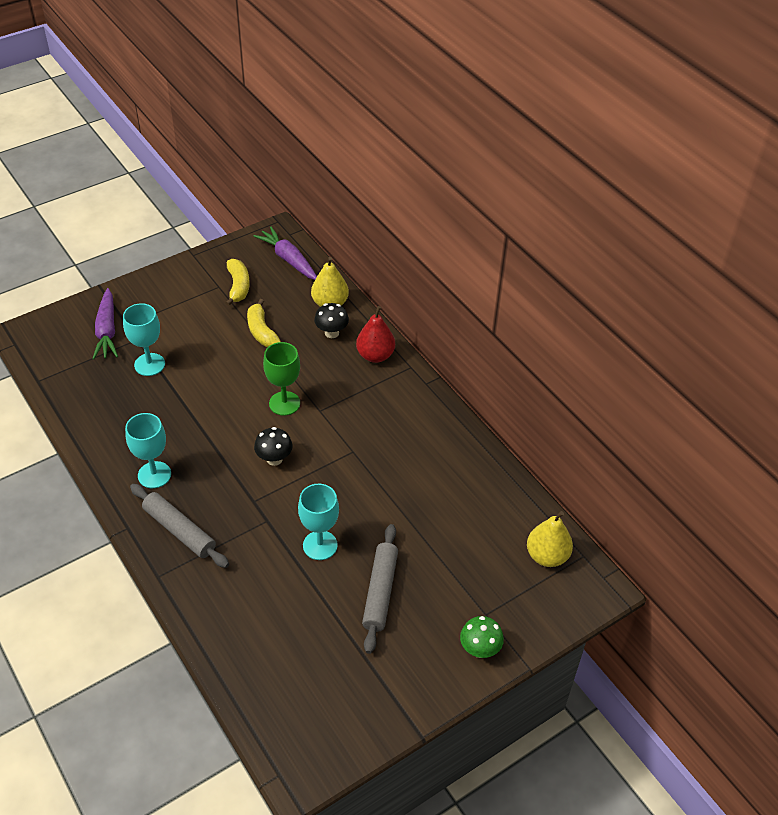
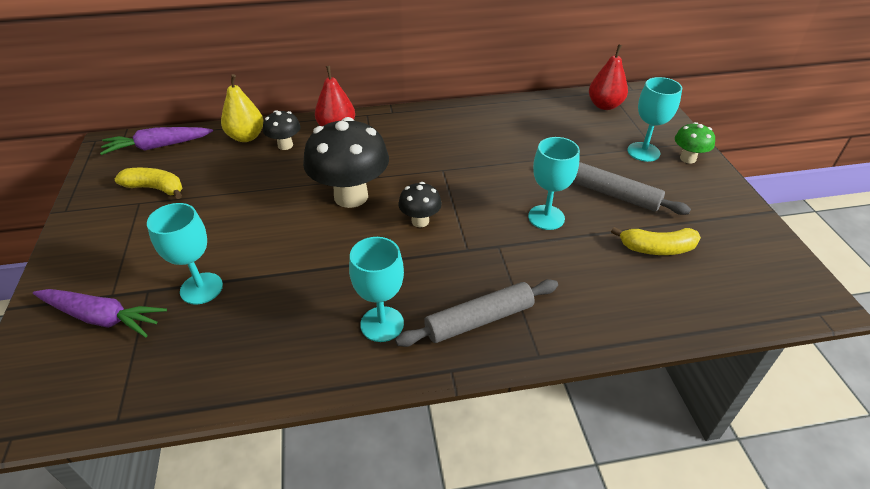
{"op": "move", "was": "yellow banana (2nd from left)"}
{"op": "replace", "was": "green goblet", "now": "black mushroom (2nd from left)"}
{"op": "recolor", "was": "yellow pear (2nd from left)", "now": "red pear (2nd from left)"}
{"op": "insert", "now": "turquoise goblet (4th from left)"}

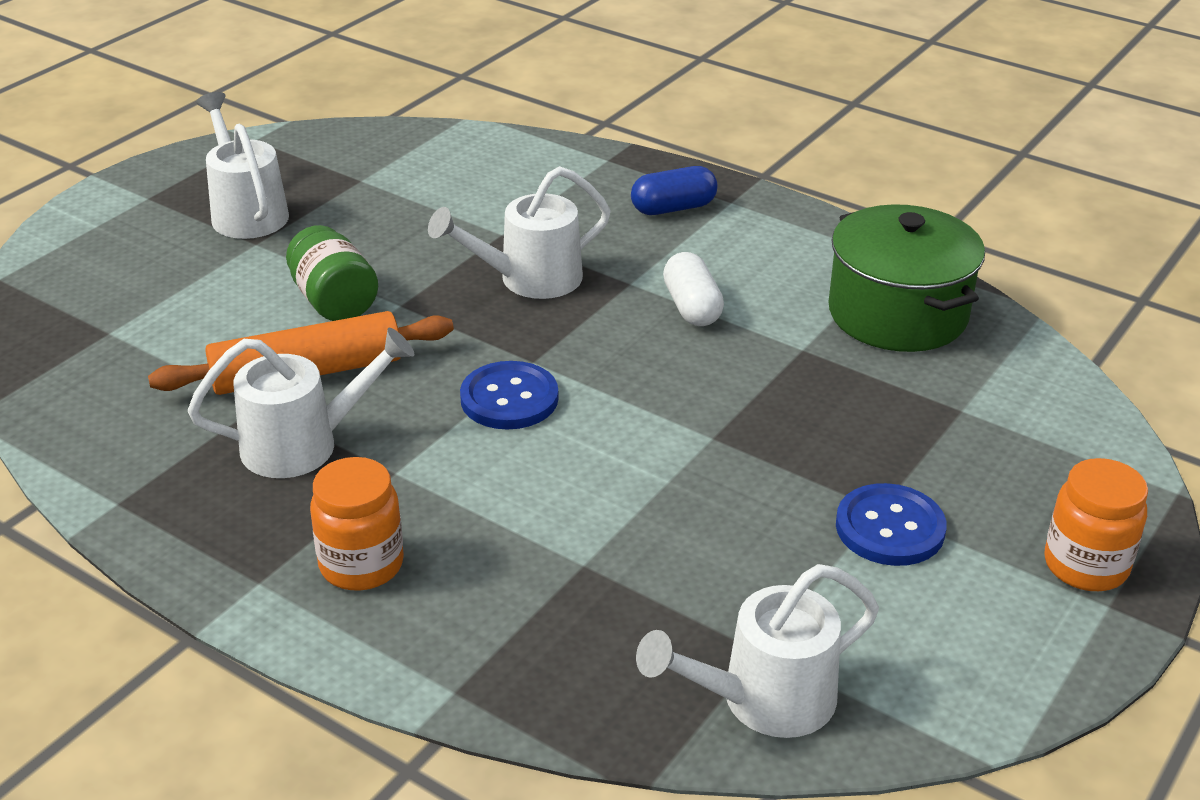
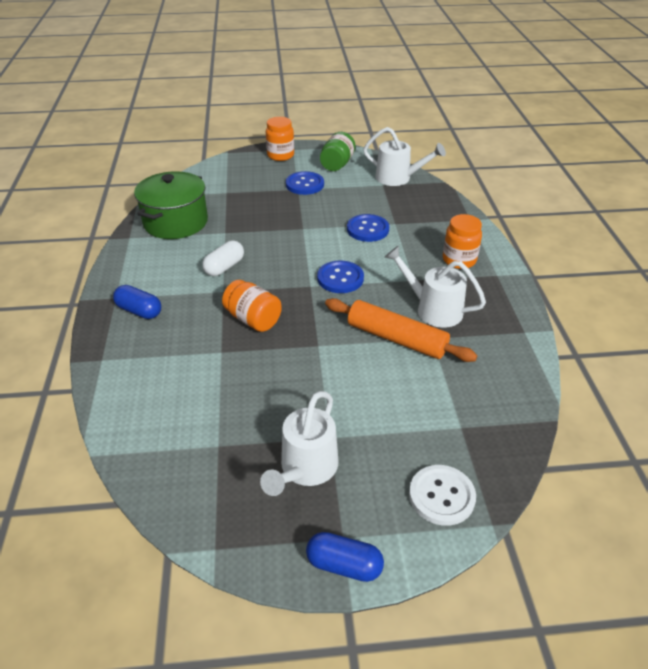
{"op": "replace", "was": "white watering can (3rd from left)", "now": "orange jar (1st from left)"}
{"op": "move", "was": "green jar"}
{"op": "insert", "now": "blue button (3rd from left)"}
{"op": "insert", "now": "white button"}
{"op": "insert", "now": "blue capsule (2nd from left)"}

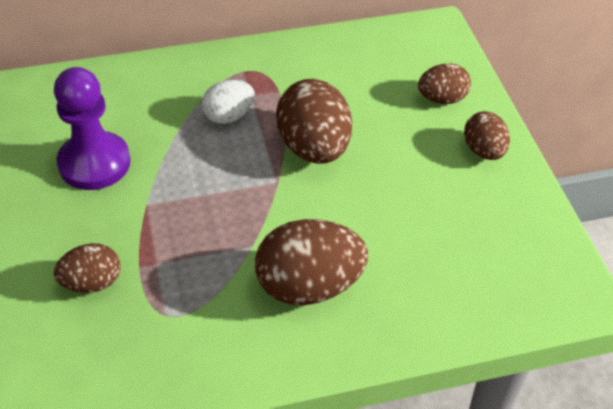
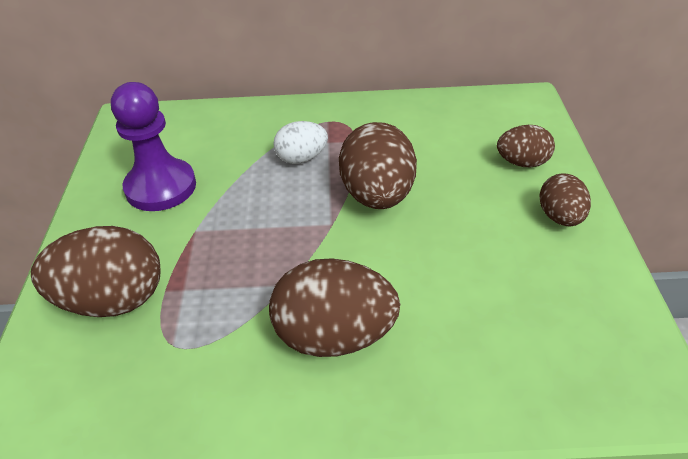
{"op": "resize", "was": "brown egg (1st from left)", "ratio": 1.72}

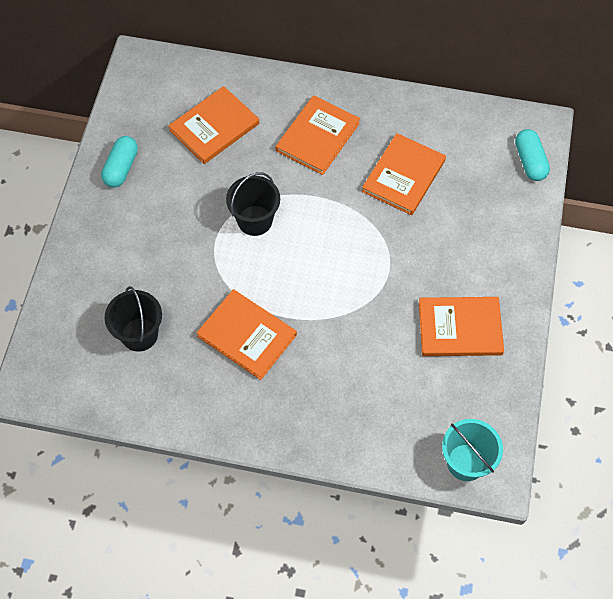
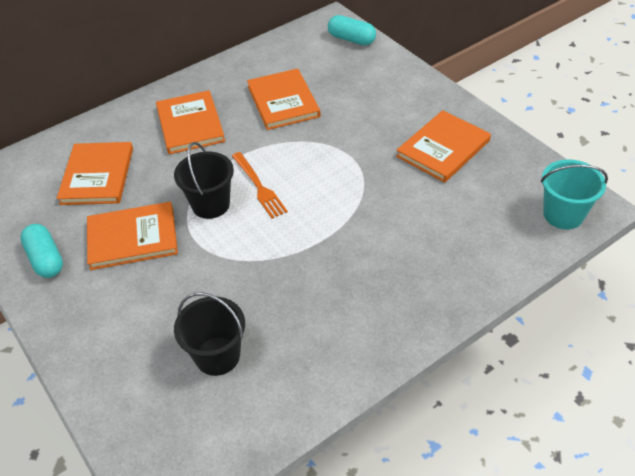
{"op": "move", "was": "orange book (2nd from left)"}
{"op": "insert", "now": "orange fork"}

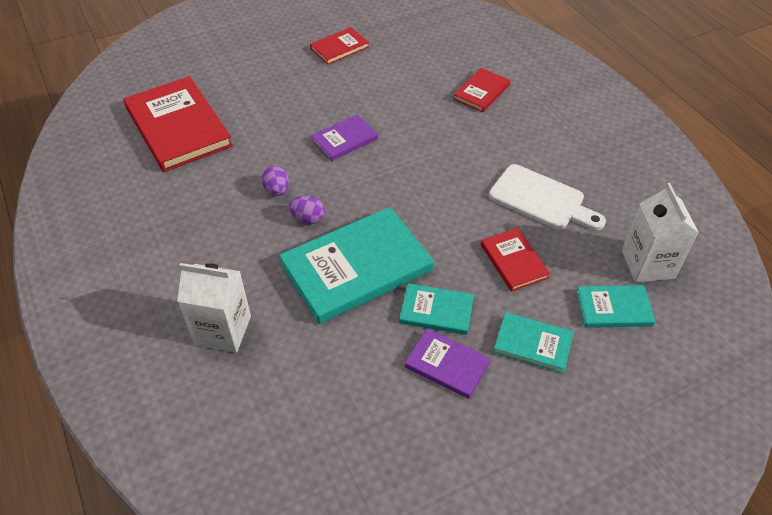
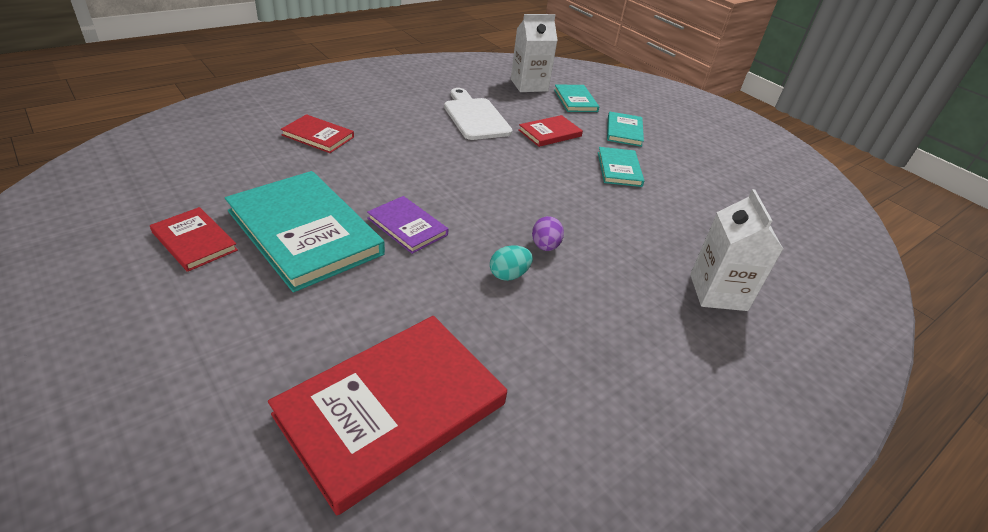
{"op": "rotate", "was": "white cutting board", "clockwise": -45}
{"op": "recolor", "was": "purple egg (1st from left)", "now": "turquoise egg"}
{"op": "move", "was": "turquoise book (1st from left)"}
{"op": "delete", "was": "purple book (2nd from left)"}

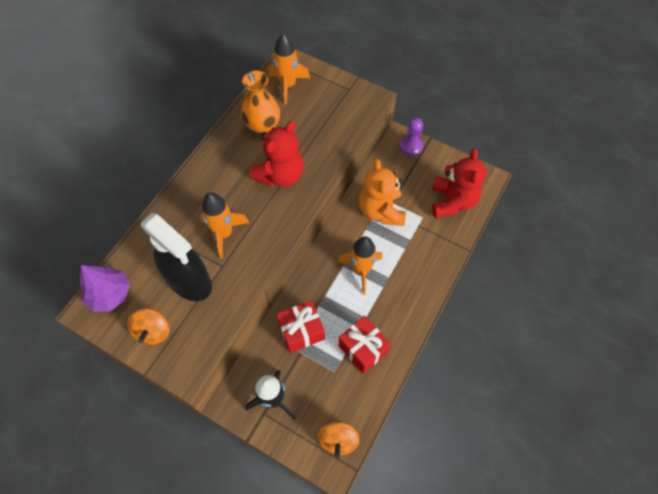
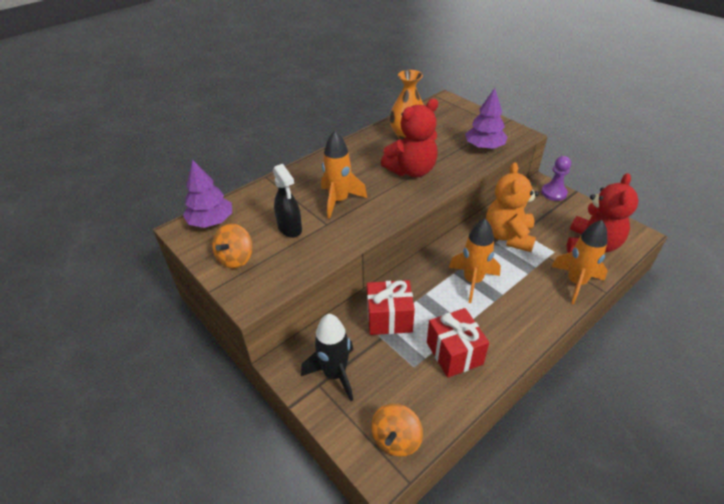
{"op": "move", "was": "orange rocket (2nd from left in the first image)", "now": "orange rocket (3rd from left)"}
{"op": "resize", "was": "black spray bottle", "ratio": 0.58}
{"op": "insert", "now": "purple tree (2nd from left)"}

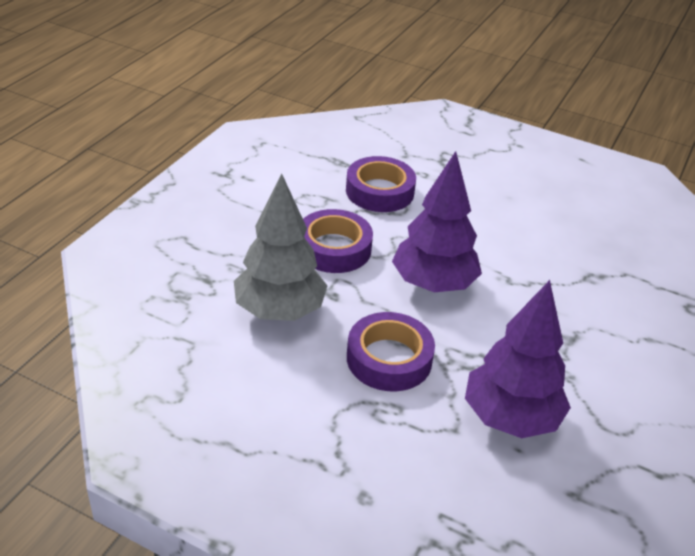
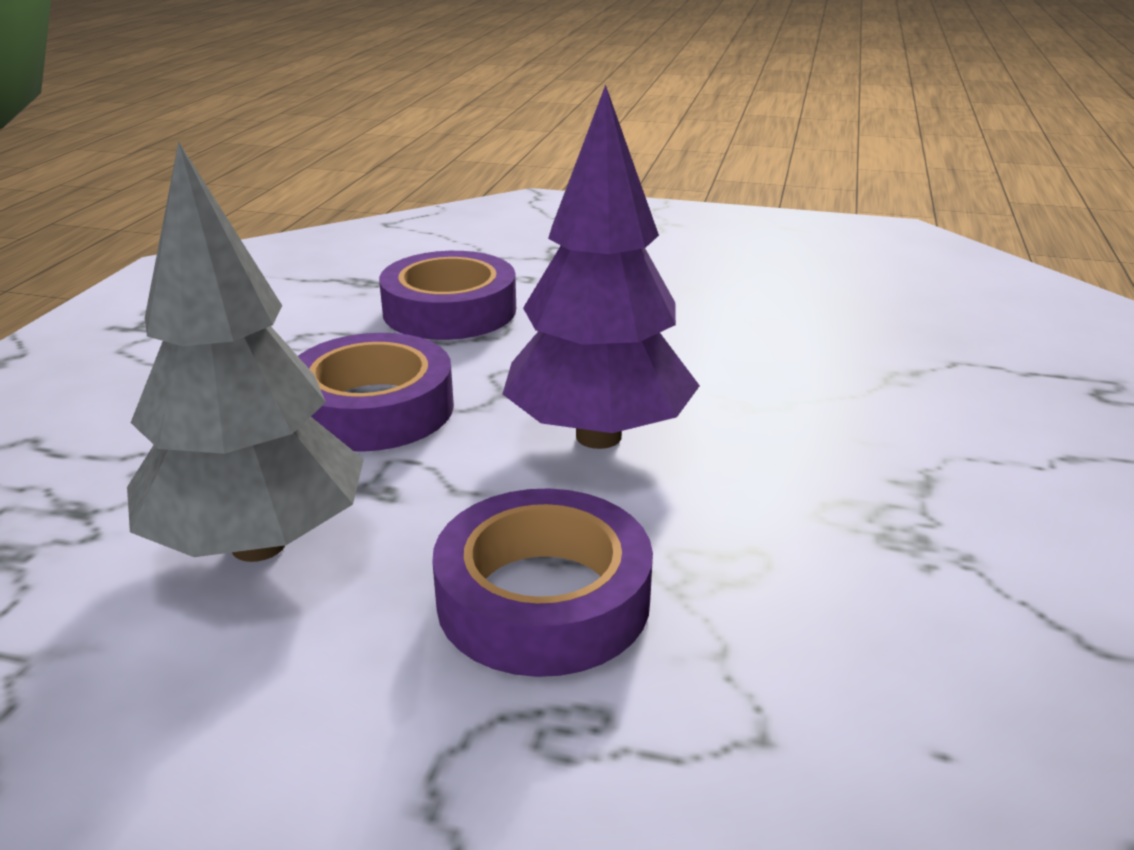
{"op": "delete", "was": "purple tree (2nd from left)"}

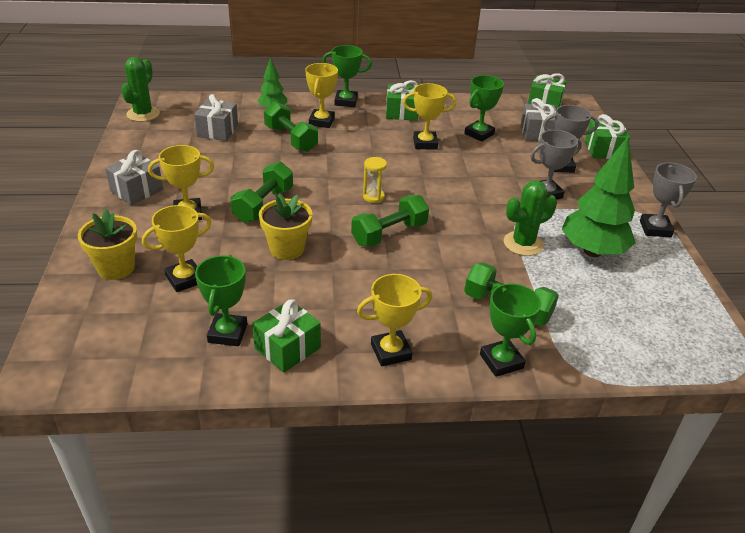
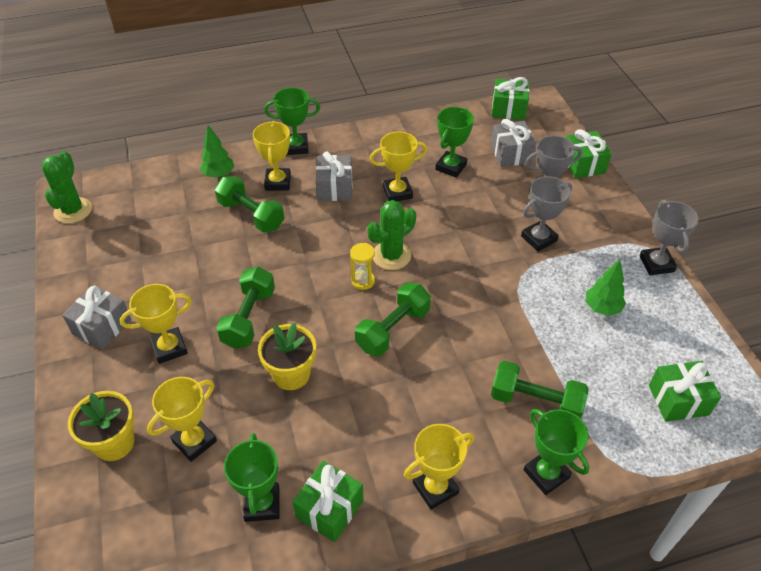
{"op": "move", "was": "green gift (2nd from left in the first image)", "now": "green gift (4th from left)"}
{"op": "move", "was": "grey gift (2nd from left)"}
{"op": "resize", "was": "green tree (2nd from left)", "ratio": 0.54}
{"op": "move", "was": "green cactus (2nd from left)"}

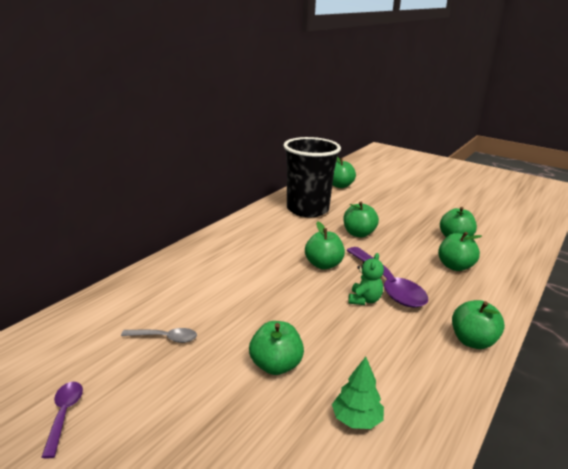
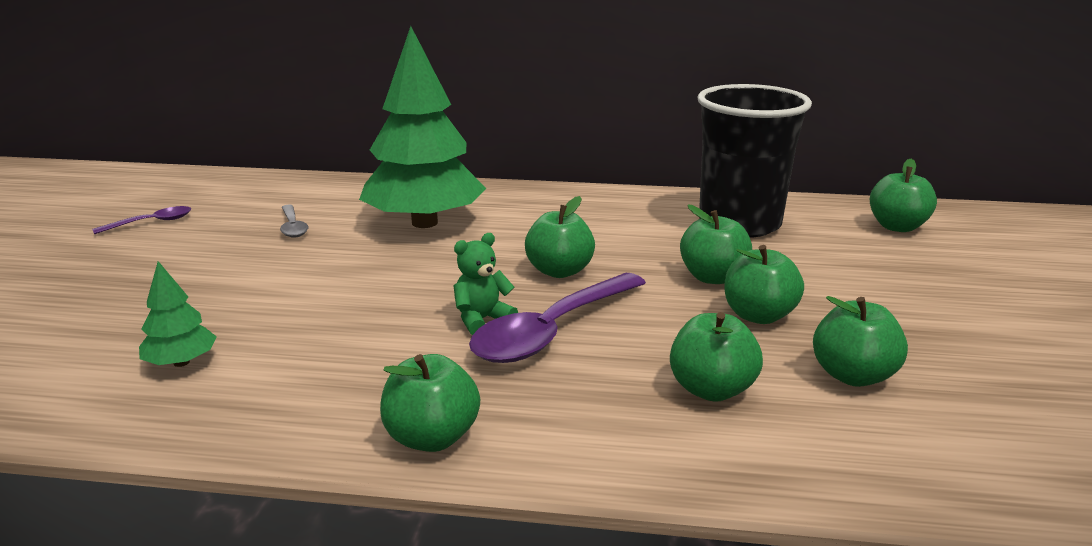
{"op": "rotate", "was": "green teddy bear", "clockwise": 150}
{"op": "move", "was": "green apple (1st from left in the first image)", "now": "green apple (5th from left)"}
{"op": "insert", "now": "green tree (2nd from left)"}

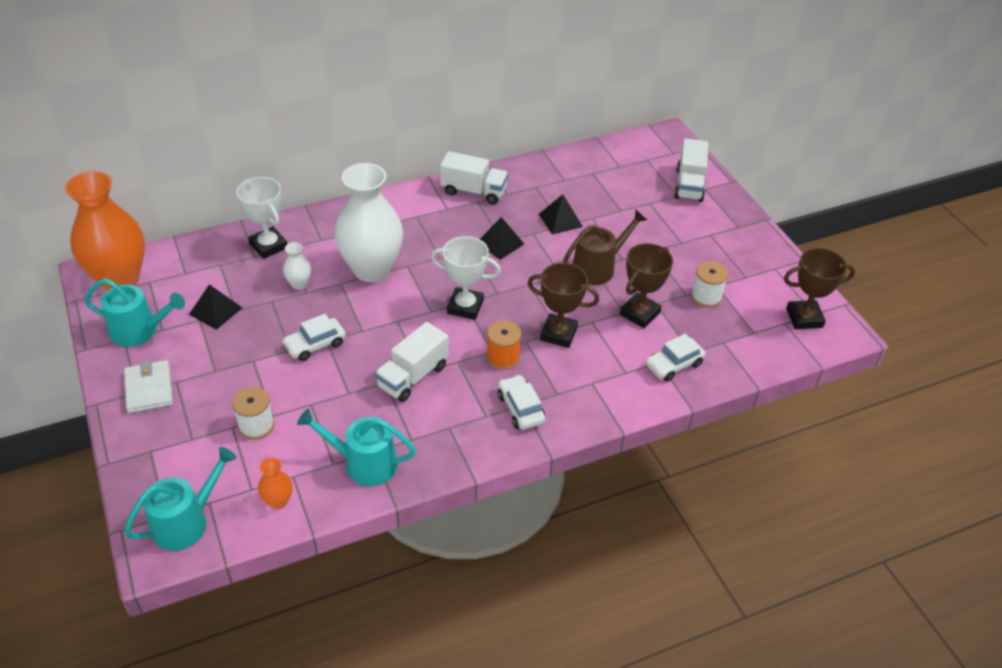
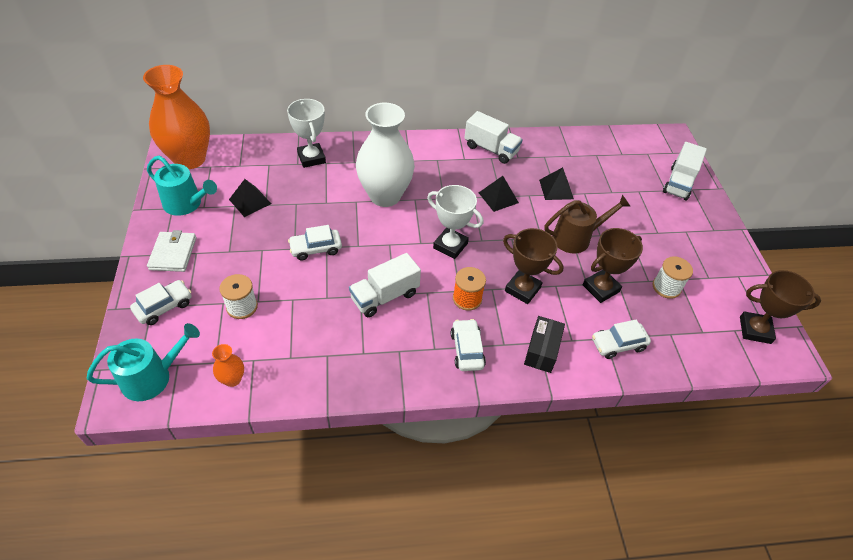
{"op": "delete", "was": "white vase (1st from left)"}
{"op": "delete", "was": "turquoise watering can (3rd from left)"}
{"op": "insert", "now": "white car (1st from left)"}
{"op": "insert", "now": "black box"}

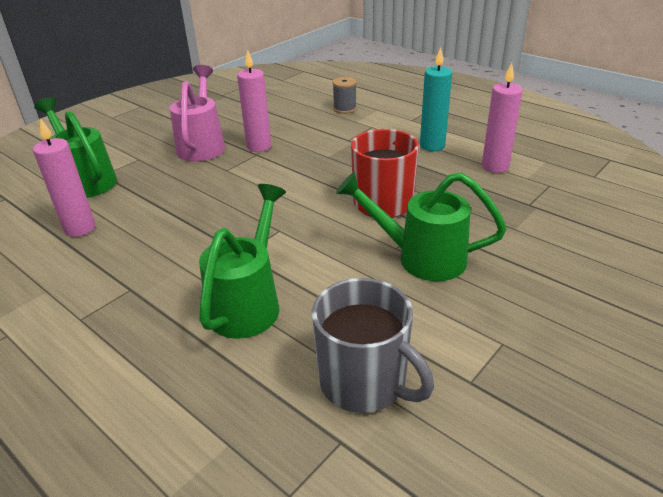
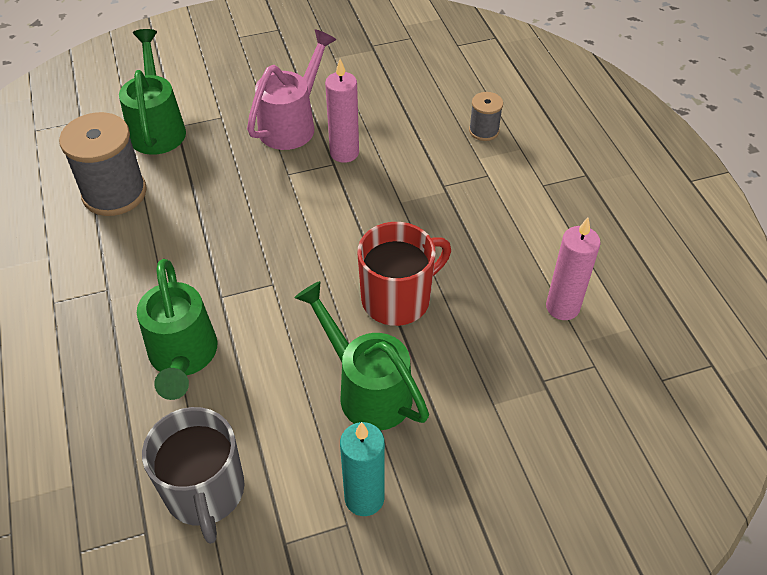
{"op": "move", "was": "turquoise candle"}
{"op": "replace", "was": "pink candle (1st from left)", "now": "grey spool (1st from left)"}
{"op": "rotate", "was": "green watering can (2nd from left)", "clockwise": 120}

